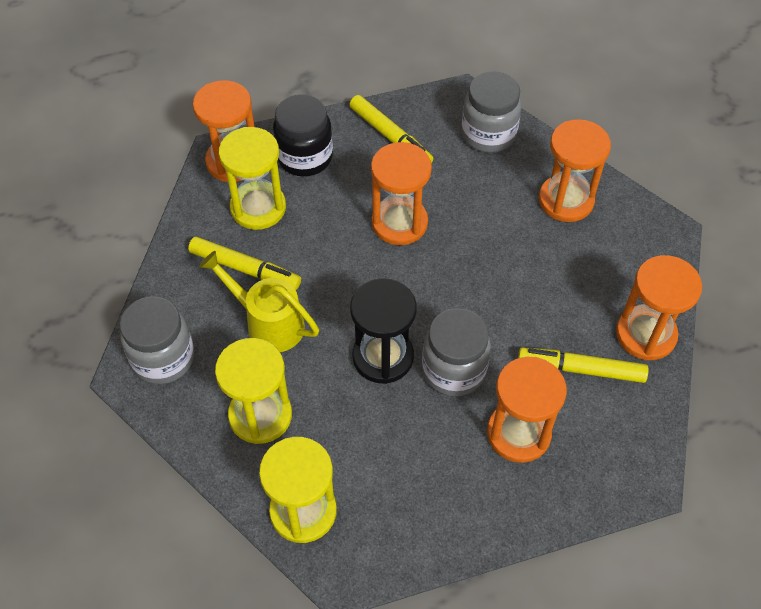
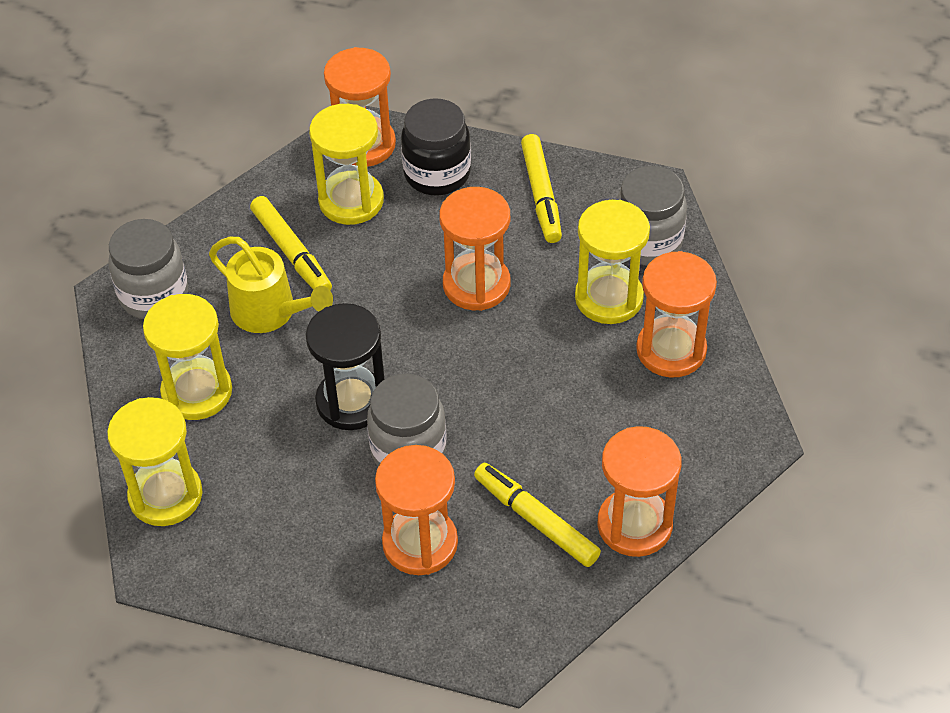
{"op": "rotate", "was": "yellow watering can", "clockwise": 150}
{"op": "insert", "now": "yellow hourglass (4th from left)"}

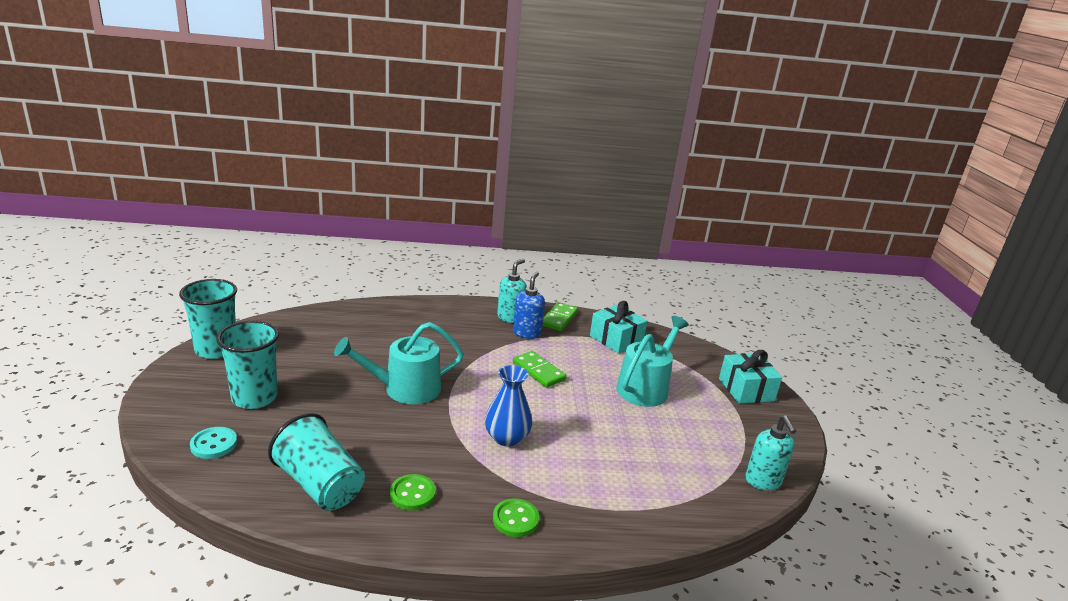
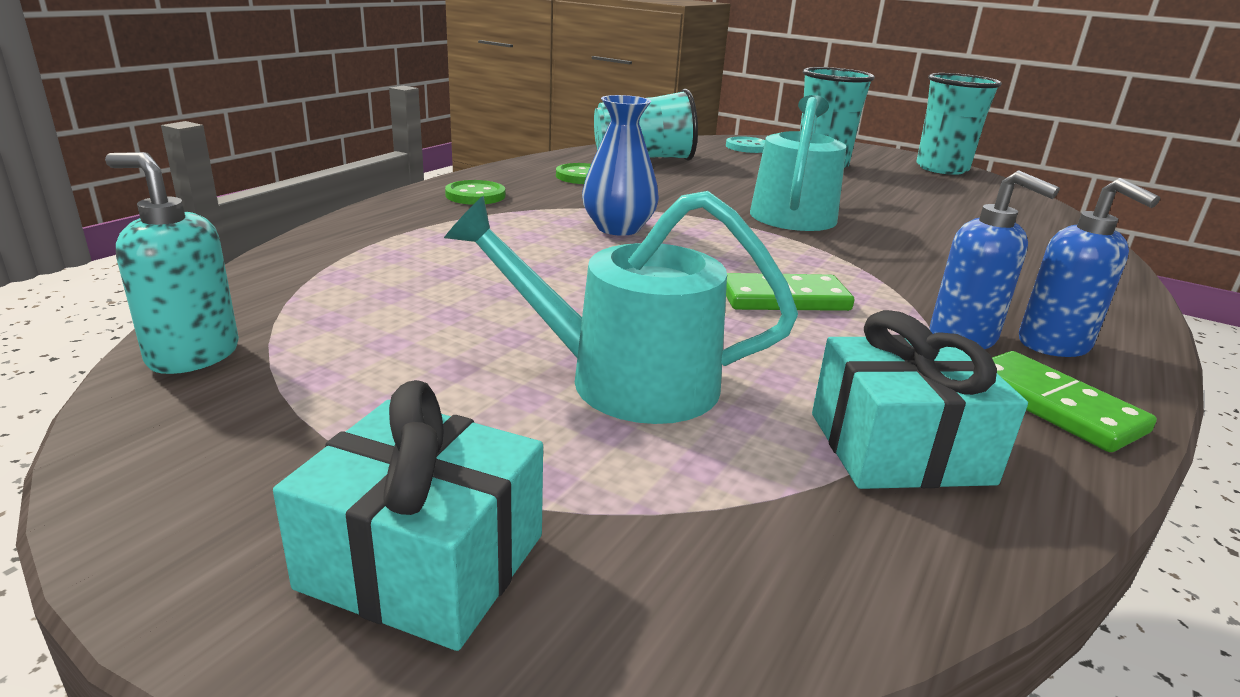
{"op": "recolor", "was": "turquoise soap dispenser (1st from left)", "now": "blue soap dispenser (2nd from left)"}
{"op": "rotate", "was": "turquoise watering can (2nd from left in the first image)", "clockwise": 120}

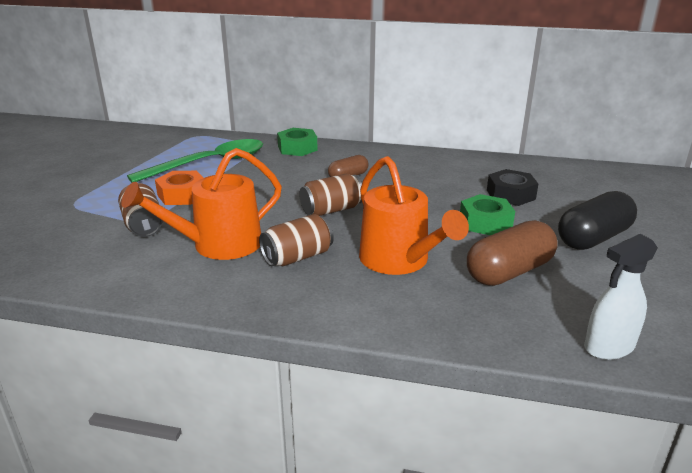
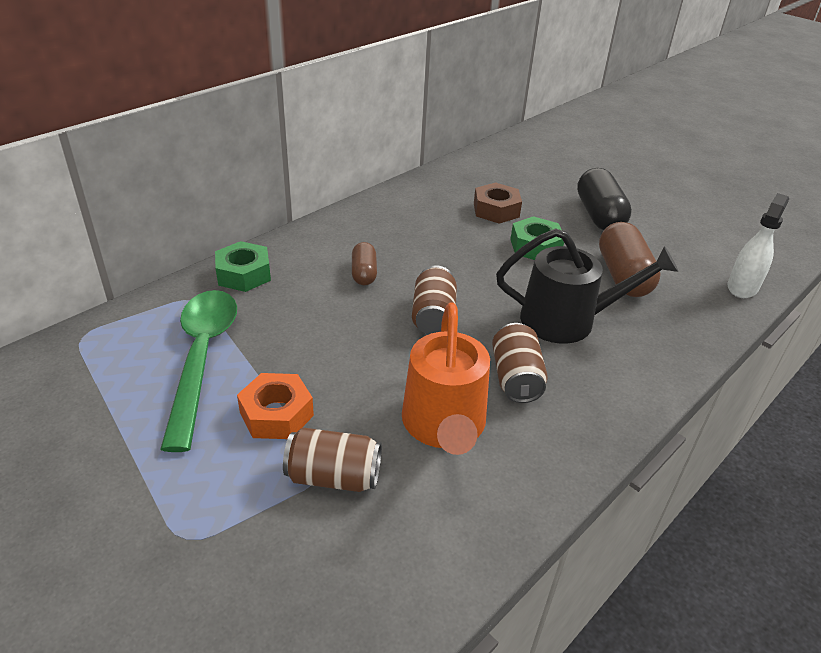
{"op": "recolor", "was": "orange watering can (2nd from left)", "now": "black watering can"}
{"op": "recolor", "was": "black nut", "now": "brown nut"}
{"op": "rotate", "was": "white spray bottle", "clockwise": -150}

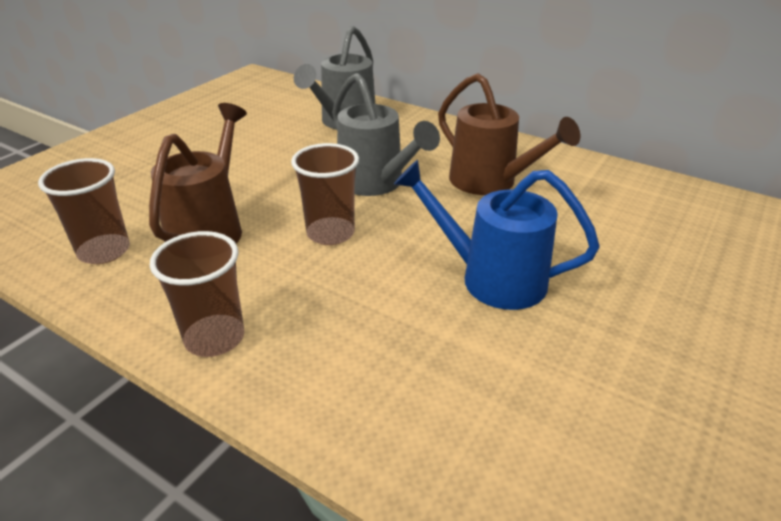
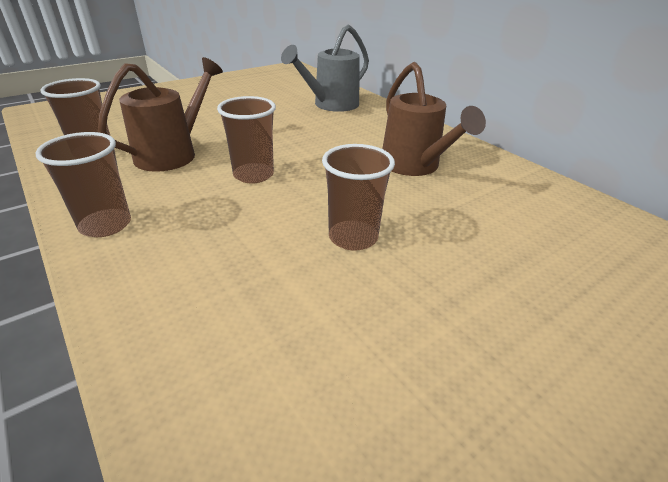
{"op": "delete", "was": "grey watering can (2nd from left)"}
{"op": "replace", "was": "blue watering can", "now": "brown cup (4th from left)"}

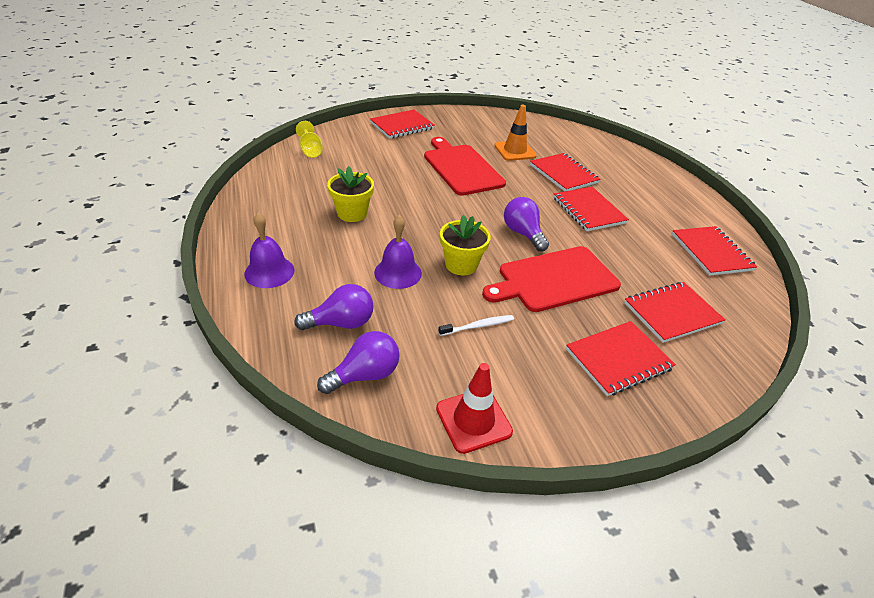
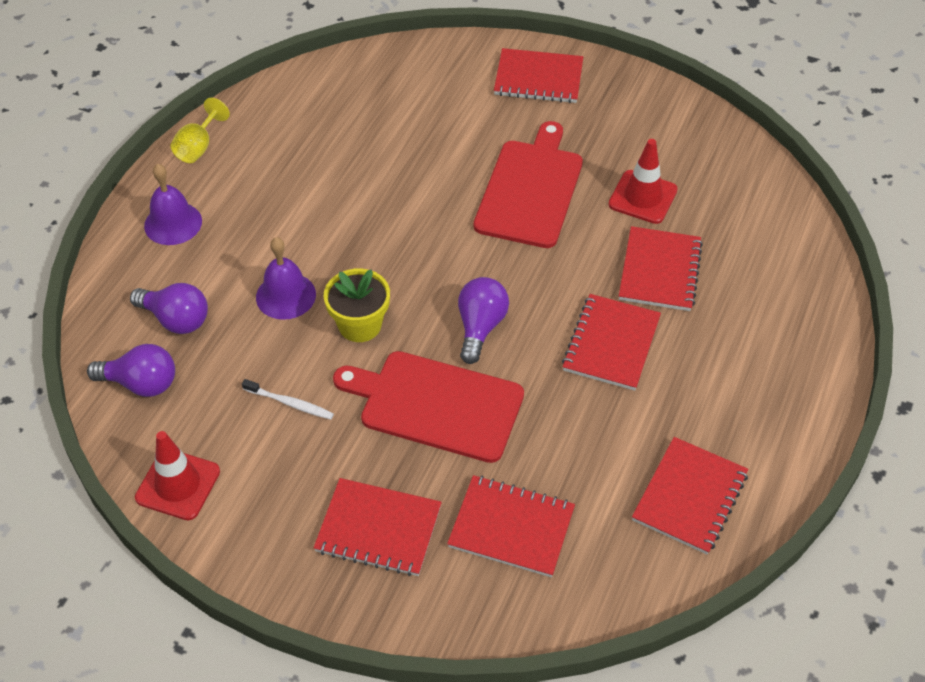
{"op": "recolor", "was": "orange traffic cone", "now": "red traffic cone (2nd from left)"}
{"op": "move", "was": "yellow goblet"}
{"op": "delete", "was": "yellow flower pot (1st from left)"}

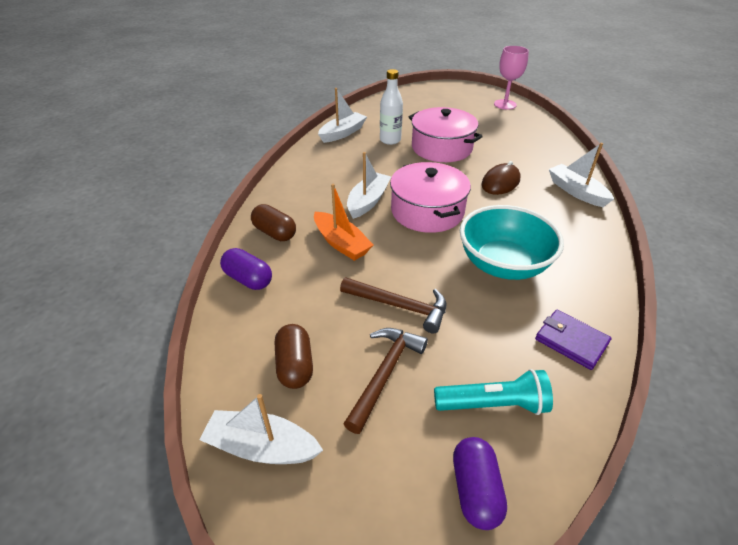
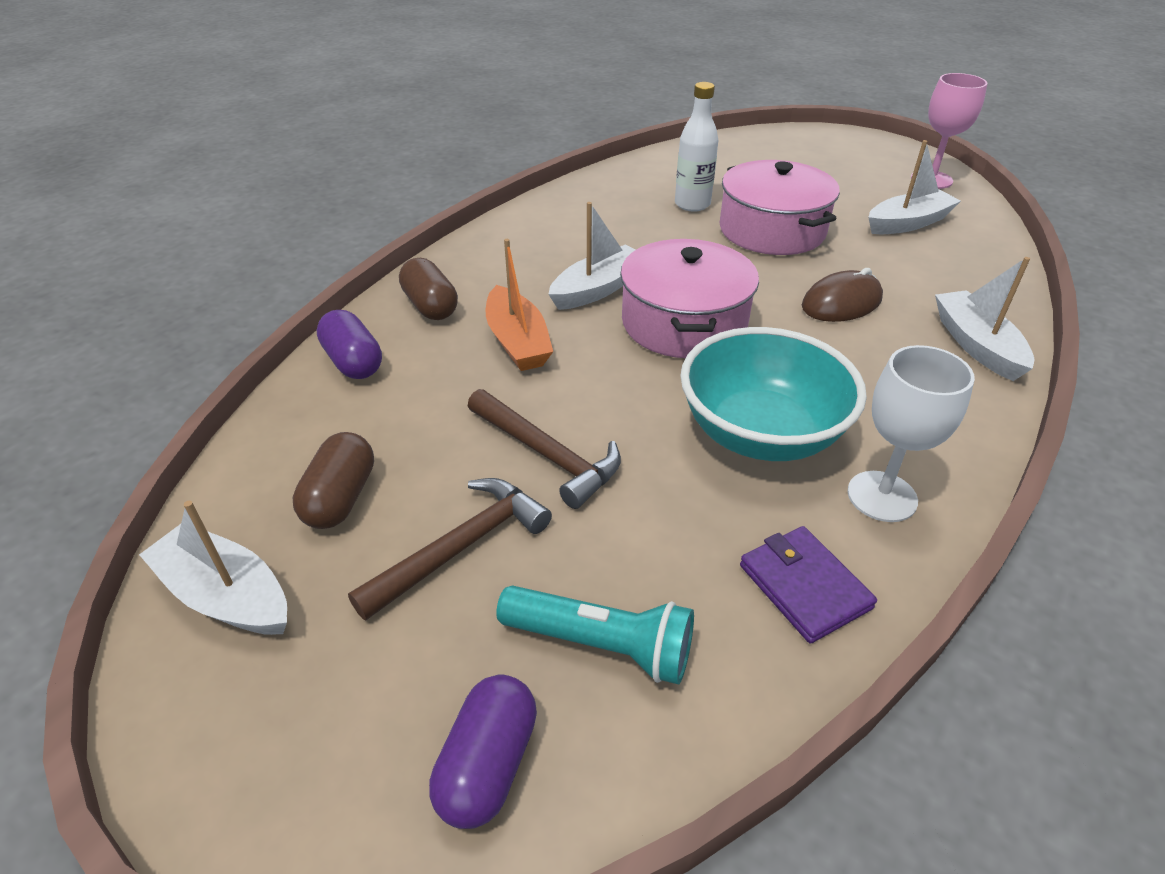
{"op": "move", "was": "white boat (2nd from left in the first image)", "now": "white boat (3rd from left)"}
{"op": "insert", "now": "white goblet"}

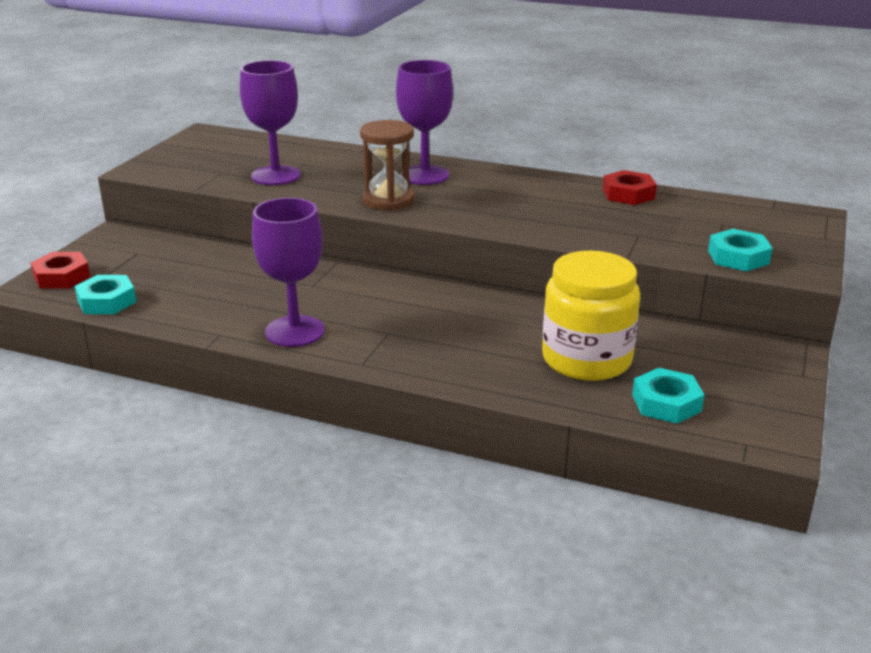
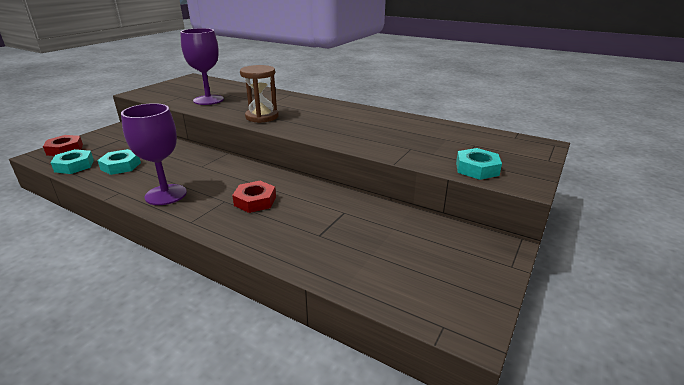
{"op": "delete", "was": "purple goblet (3rd from left)"}
{"op": "move", "was": "red nut (2nd from left)"}
{"op": "delete", "was": "yellow jar"}
{"op": "move", "was": "turquoise nut (2nd from left)"}

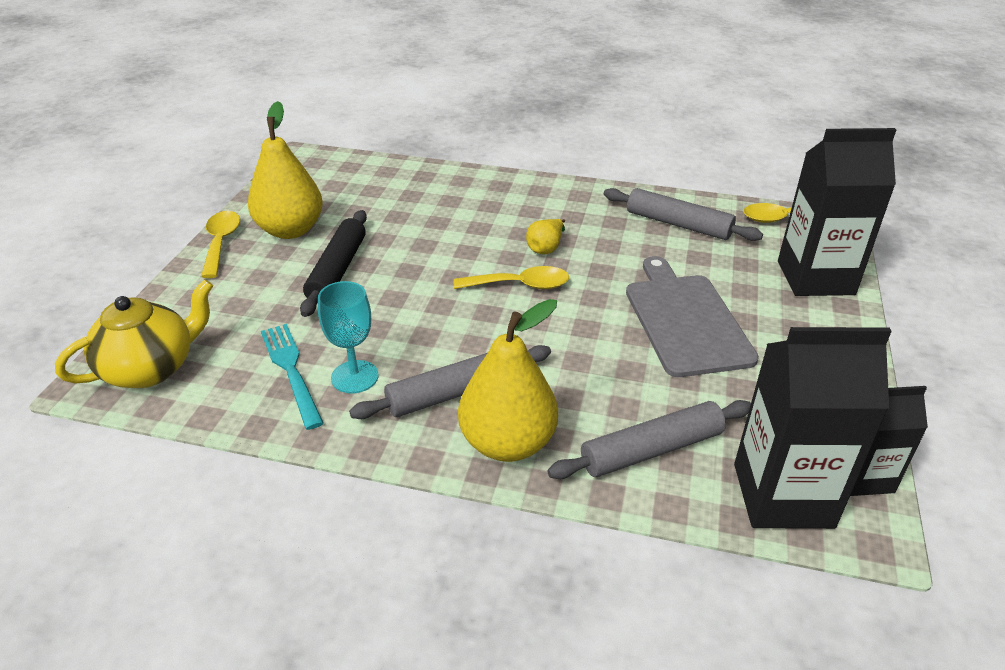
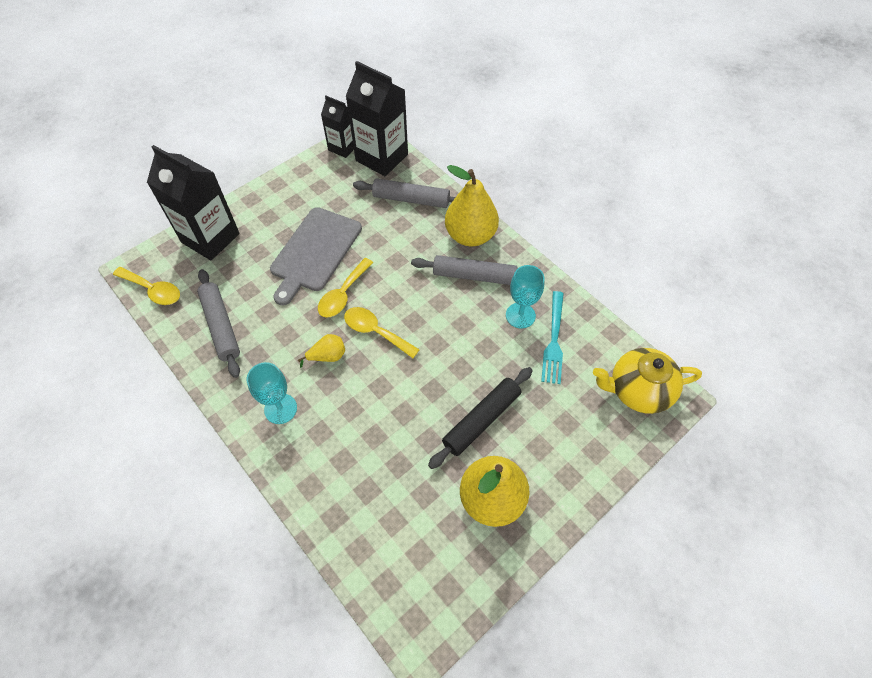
{"op": "move", "was": "yellow spoon (1st from left in the first image)", "now": "yellow spoon (2nd from left)"}
{"op": "insert", "now": "turquoise goblet (1st from left)"}

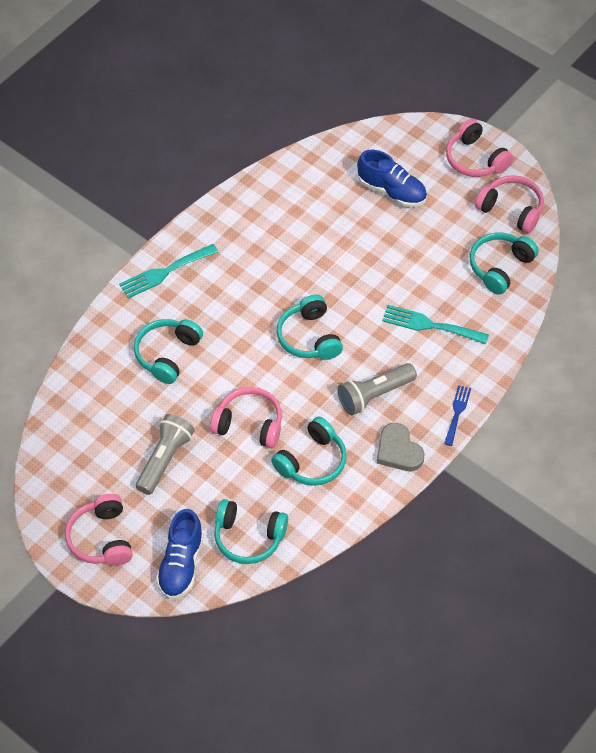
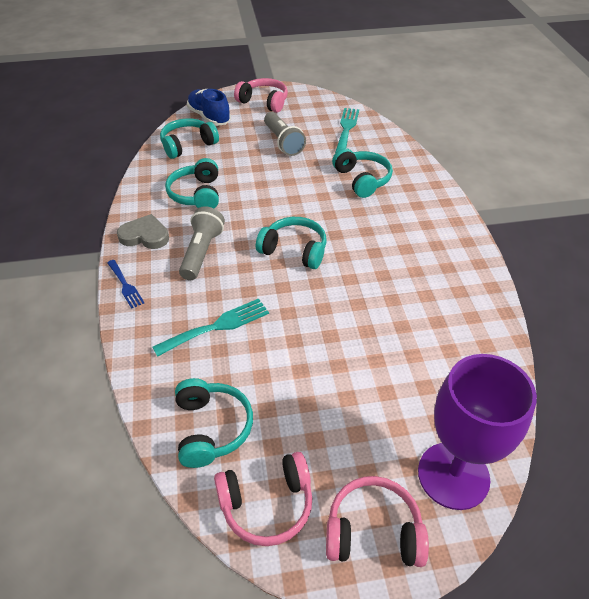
{"op": "delete", "was": "blue shoe (2nd from left)"}
{"op": "move", "was": "turquoise fork (1st from left in the first image)", "now": "turquoise fork (2nd from left)"}
{"op": "delete", "was": "pink headphones (2nd from left)"}
{"op": "insert", "now": "purple goblet"}

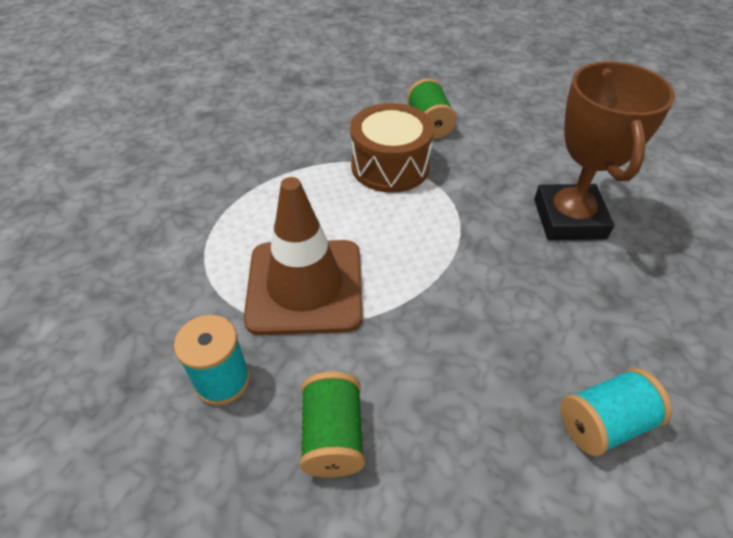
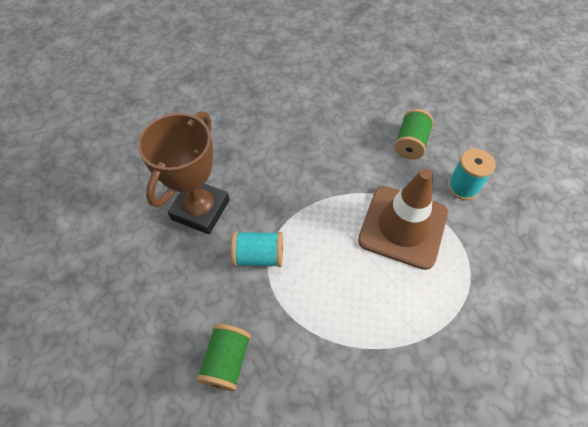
{"op": "delete", "was": "brown drum"}
{"op": "move", "was": "turquoise spool (2nd from left in the first image)", "now": "turquoise spool (1st from left)"}

